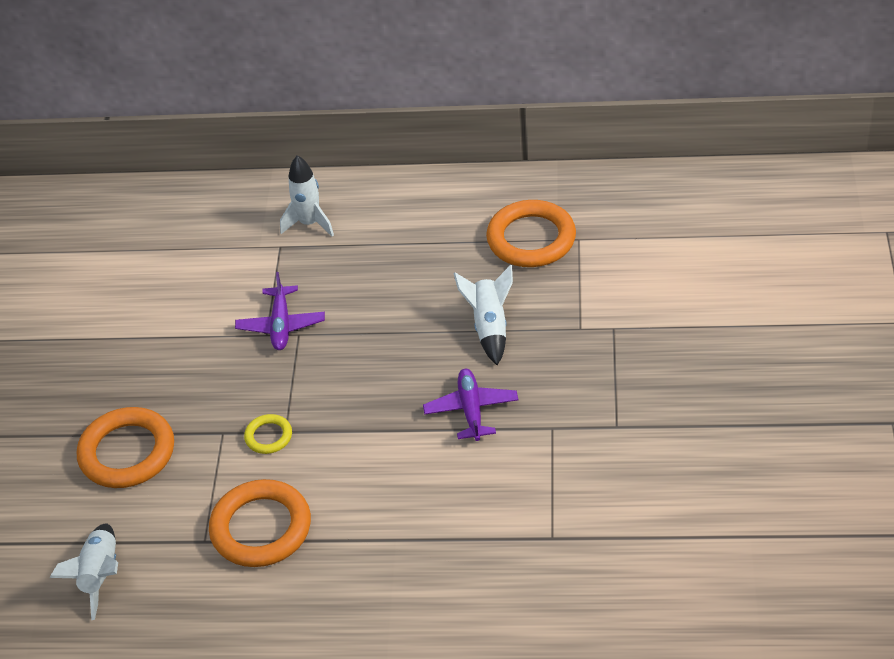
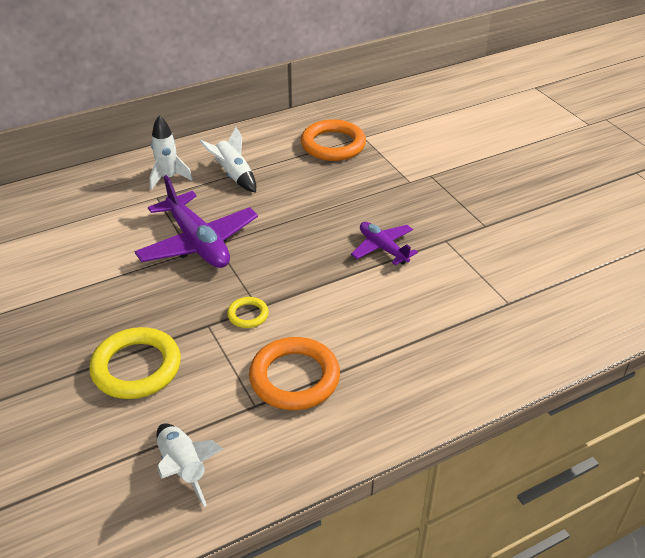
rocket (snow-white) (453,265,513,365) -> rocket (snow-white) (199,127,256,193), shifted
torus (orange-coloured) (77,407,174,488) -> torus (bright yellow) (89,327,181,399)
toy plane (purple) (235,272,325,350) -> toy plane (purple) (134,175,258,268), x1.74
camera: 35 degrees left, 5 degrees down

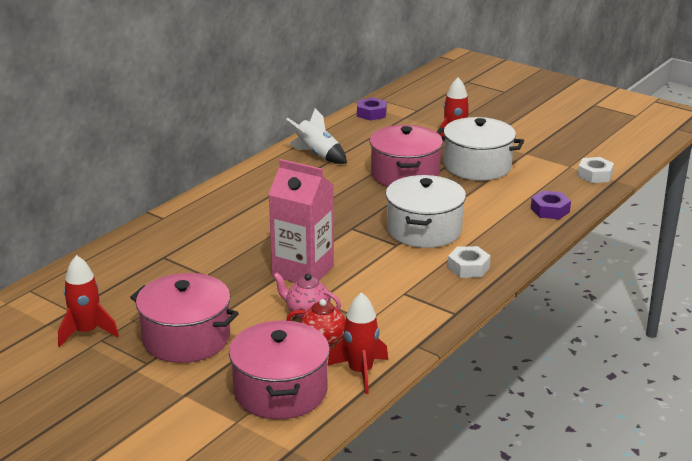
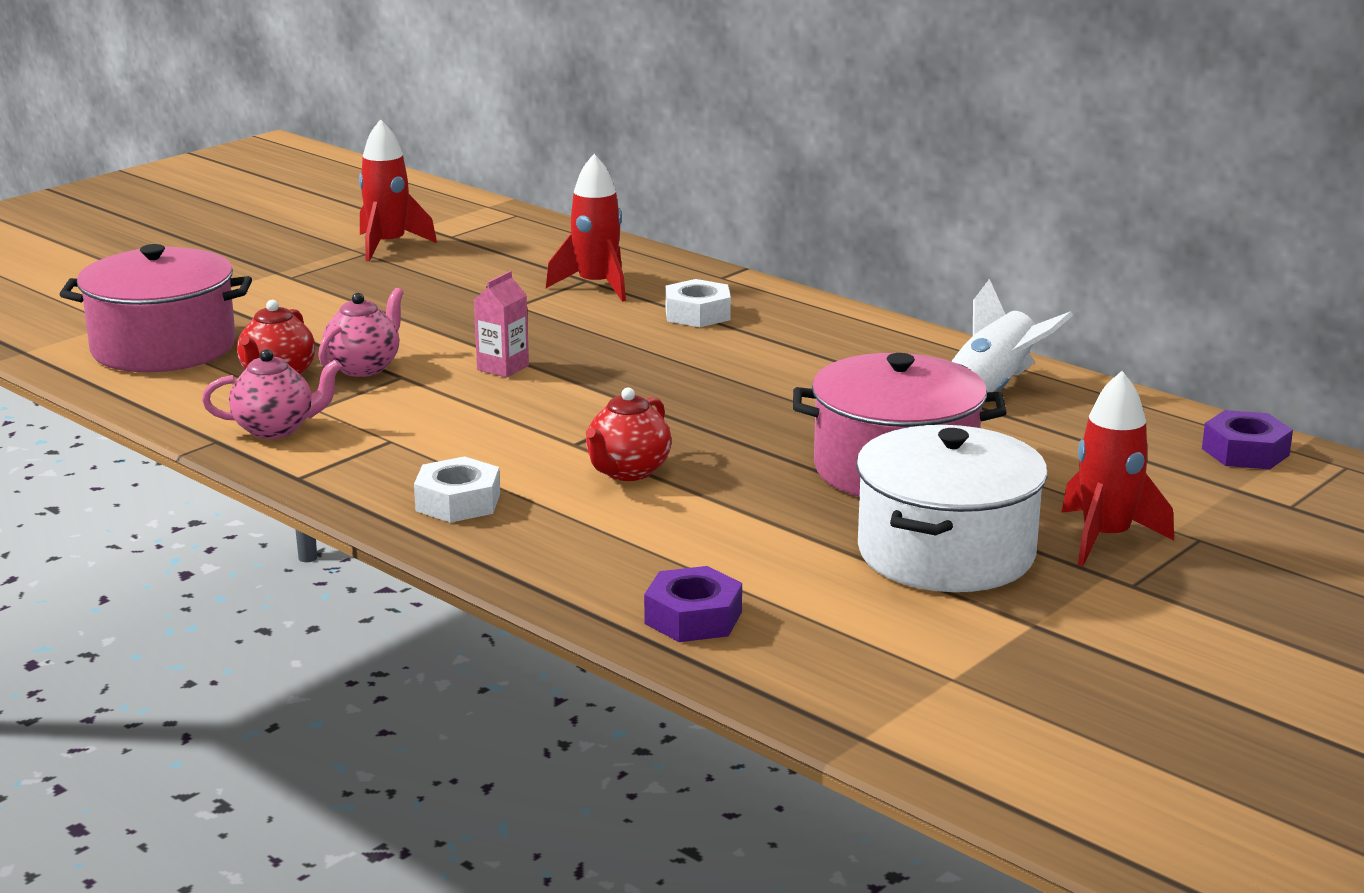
pot (rosy) (130,273,239,363) -> none
none -> teapot (rosy) (202,349,342,439)
rocket (red) (327,292,388,394) -> rocket (red) (546,154,626,302), shifted
hexagon nut (snow-white) (577,157,614,183) -> hexagon nut (snow-white) (665,279,731,327), shifted
pot (snow-white) (386,175,466,248) -> teapot (red) (586,387,672,481)
milk carton (rosy) (268,159,334,283) -> milk carton (rosy) (474,271,529,378), x0.45
camera: 95 degrees right, 5 degrees down

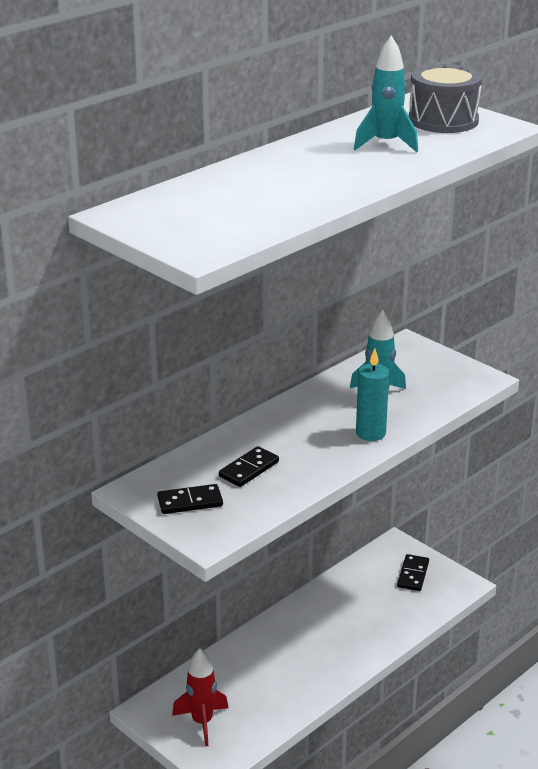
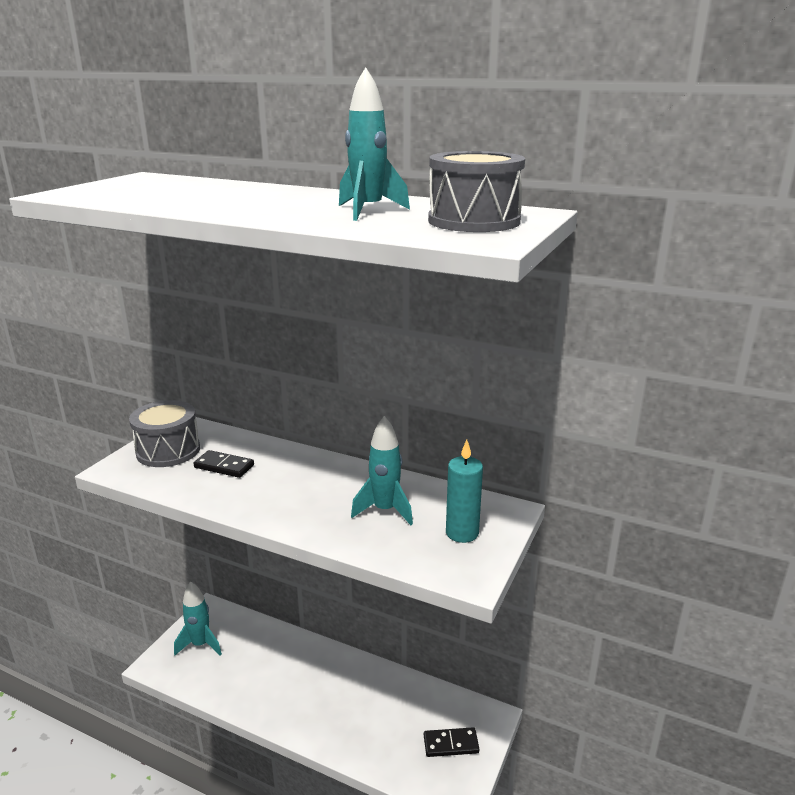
pillar candle (teal) (356,349,389,441) -> pillar candle (teal) (446,440,483,543), shifted
domino piece (ebony) (157,484,223,514) -> toy drum (gray) (129,400,200,467)
rocket (red) (172,648,228,747) -> rocket (teal) (174,581,222,655)
camera: 70 degrees right, 5 degrees down

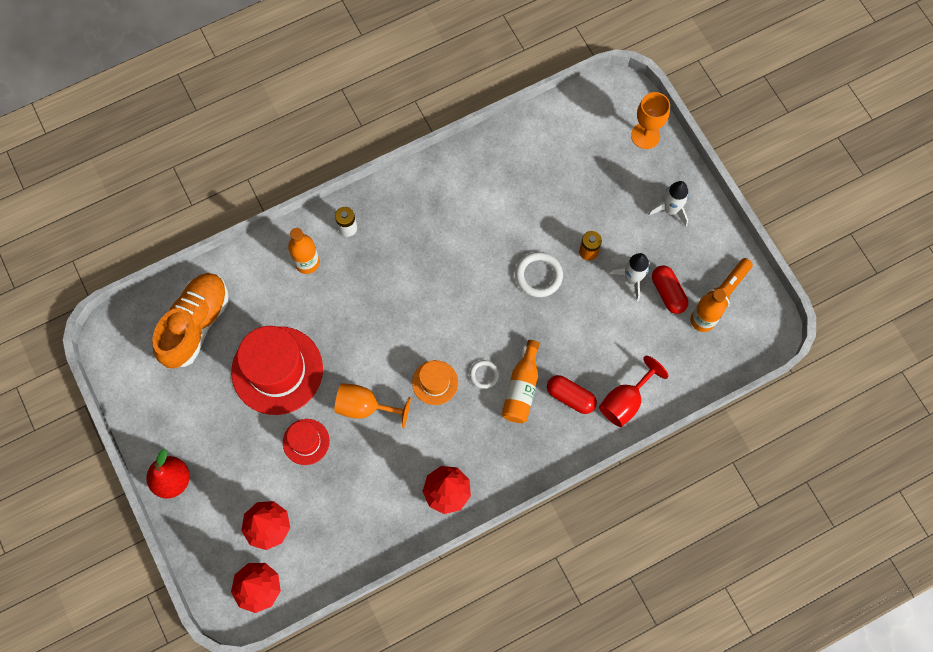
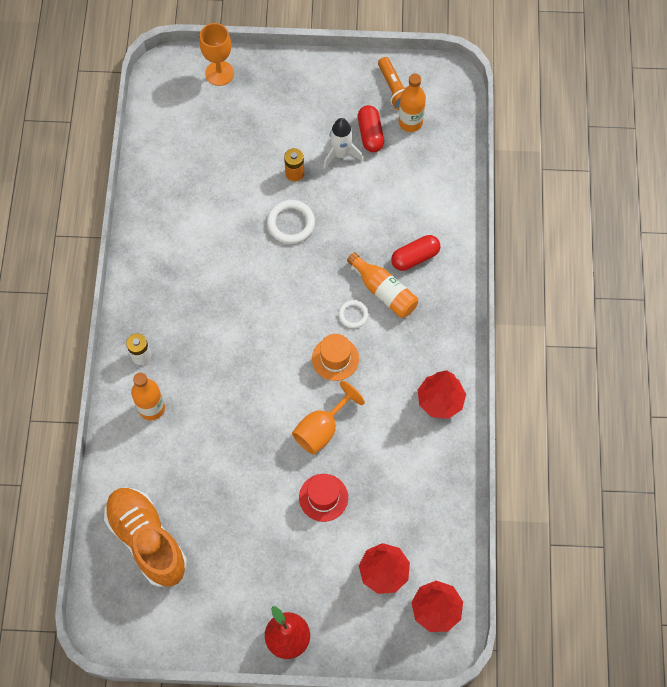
hat (red) (231,326,323,415) -> none
wine glass (red) (599,356,669,427) -> none
rocket (snow-white) (648,181,689,226) -> none
capsule (red) (652,265,688,314) -> capsule (red) (358,105,384,152), 75 degrees clockwise
camera: 60 degrees left, 5 degrees down

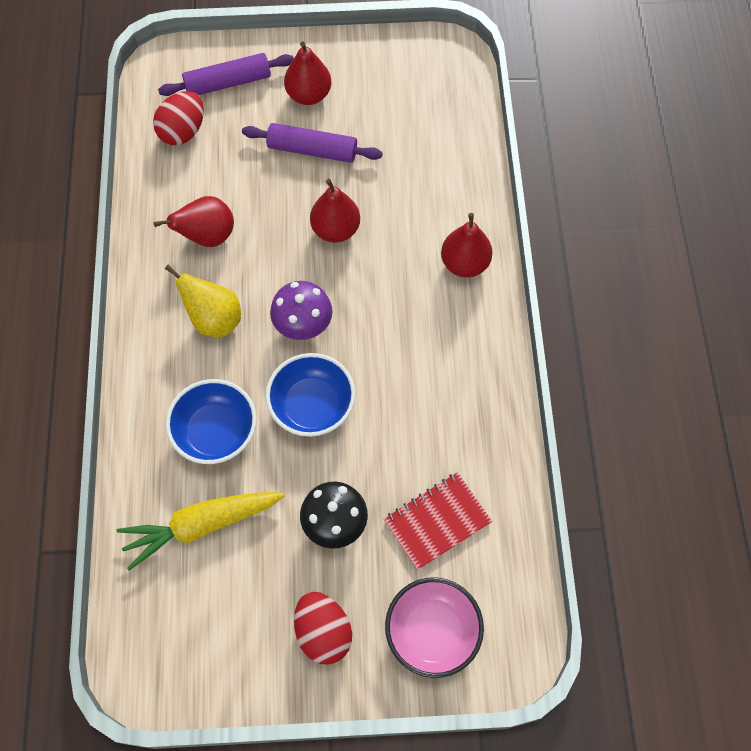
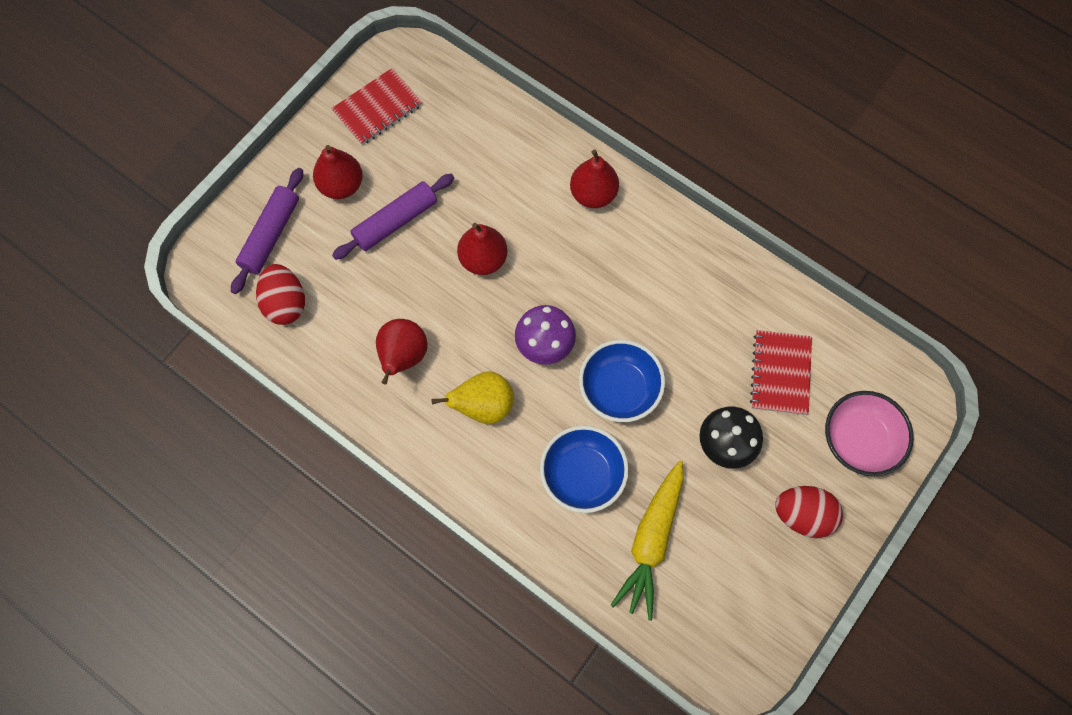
none -> exercise book (red) (331,68,422,145)
camera: 50 degrees left, 5 degrees up

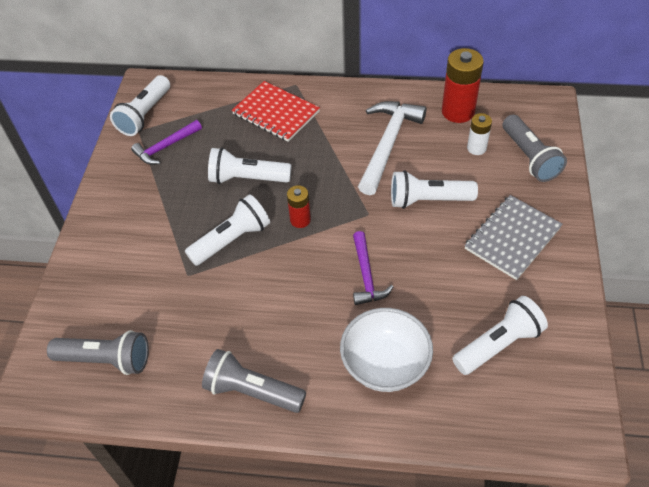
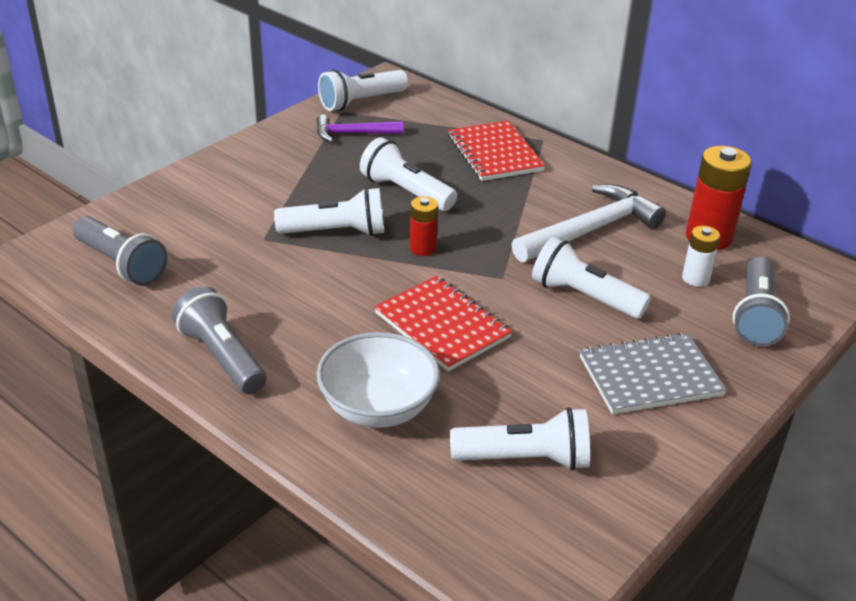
hammer (purple) (353,231,393,305) -> exercise book (red) (374,276,512,371)
camera: 30 degrees right, 15 degrees down

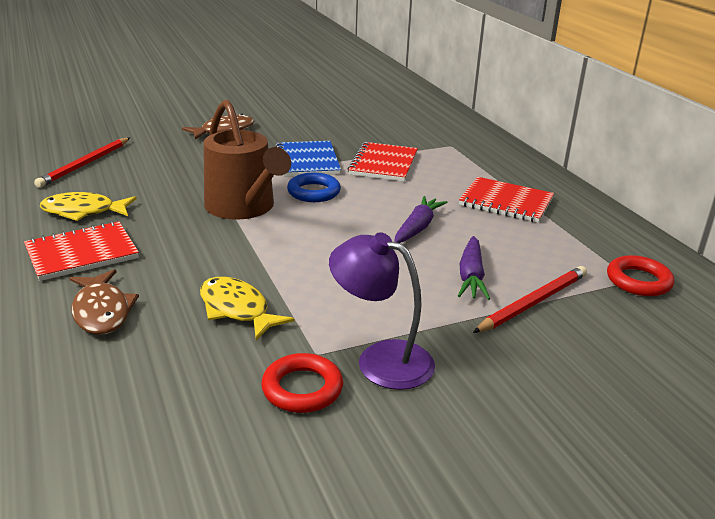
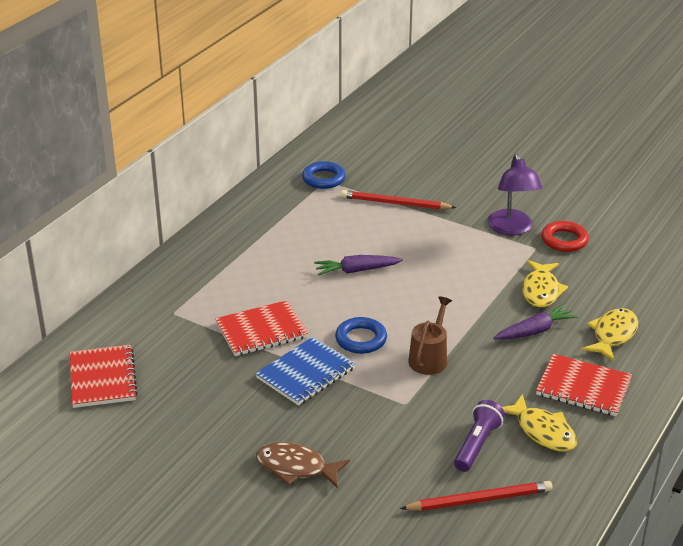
none -> flashlight (purple) (454,400,505,472)
root vegetable (purple) (458,236,490,300) -> root vegetable (purple) (493,304,578,340), shifted
exercise book (red) (459,177,554,223) -> exercise book (red) (70,345,138,408), shifted
toy fish (brown) (69,269,139,335) -> toy fish (bright yellow) (581,308,638,362)
torus (red) (607,255,674,296) -> torus (cobalt) (302,161,346,189)
watering pot (brown) (203,100,291,220) -> watering pot (brown) (408,296,452,375), x0.59
camera: 125 degrees left, 5 degrees up

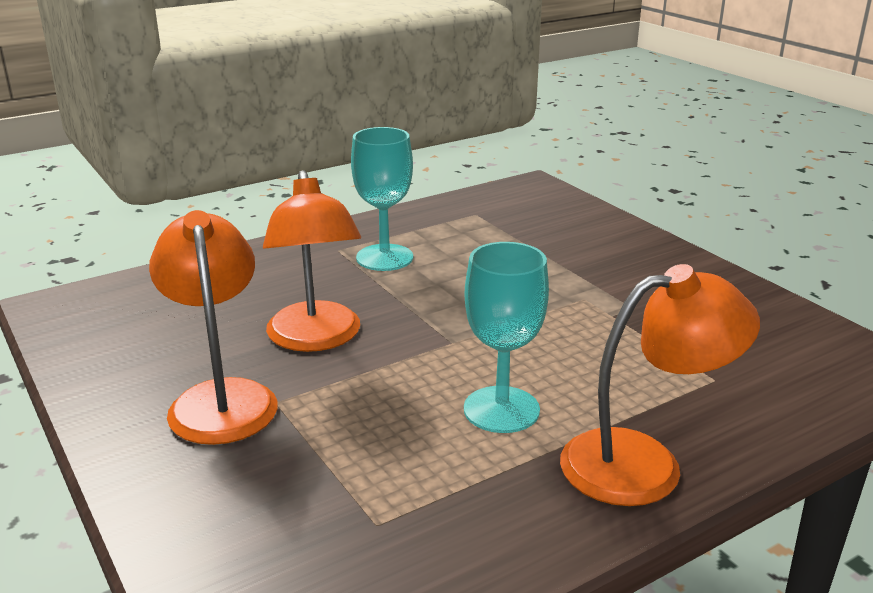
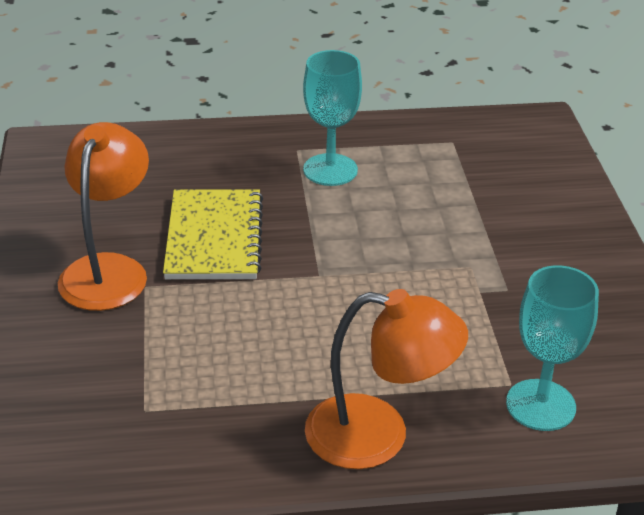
wine glass (teal) (464,242,549,433) -> wine glass (teal) (506,265,599,431), shifted
desk lamp (orange-coloured) (263,170,361,352) -> exercise book (bright yellow) (163,189,263,279)
camera: 25 degrees right, 10 degrees up

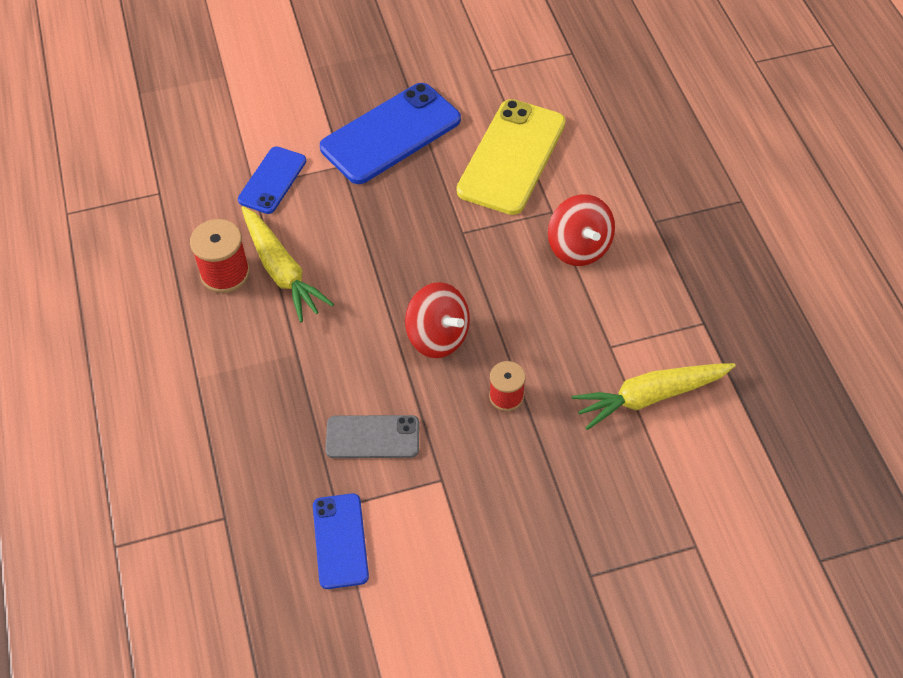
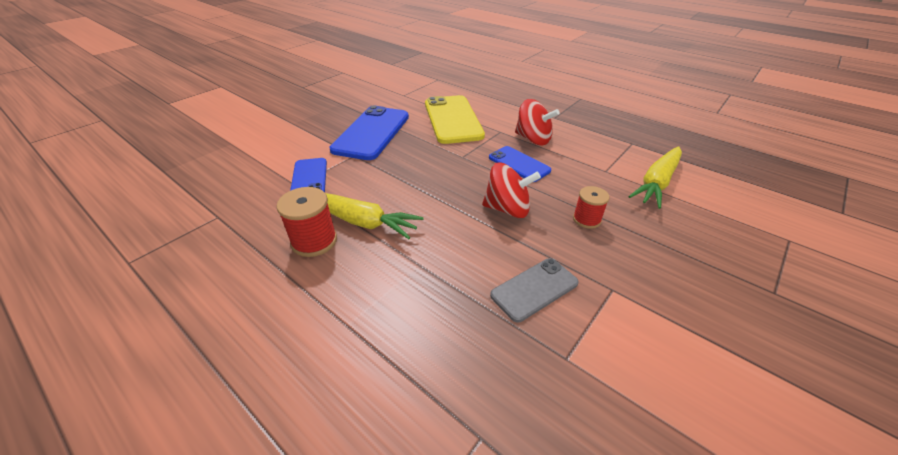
mobile phone (cobalt) (313,493,369,589) -> mobile phone (cobalt) (489,146,551,182), shifted
camera: 35 degrees left, 15 degrees down

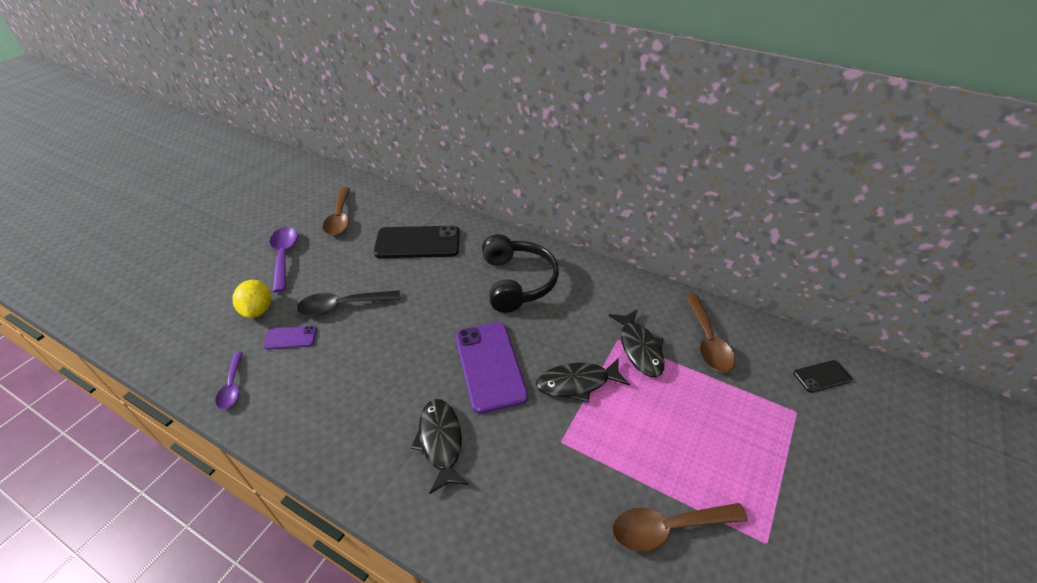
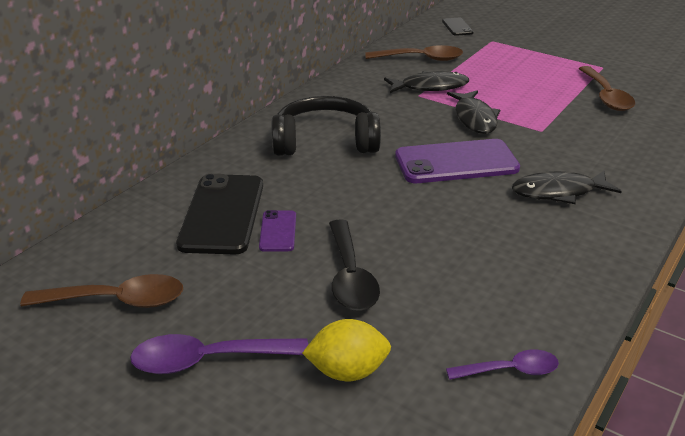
mobile phone (purple) (263,326,317,349) -> mobile phone (purple) (259,210,296,252), shifted
camera: 85 degrees left, 10 degrees down

